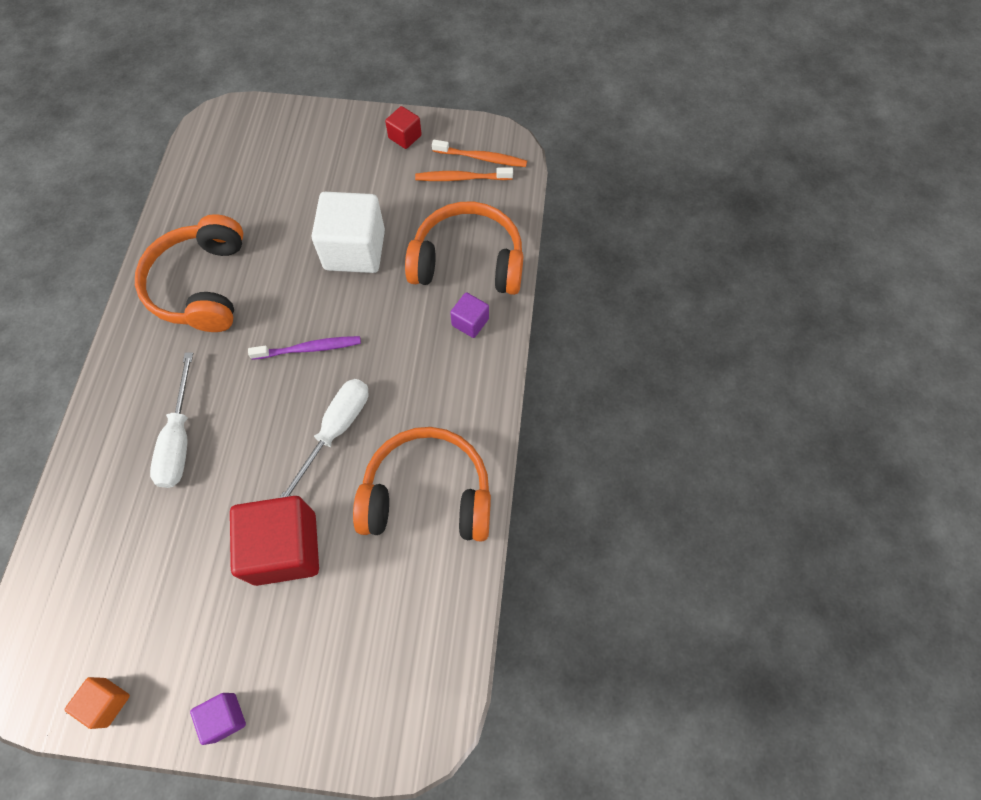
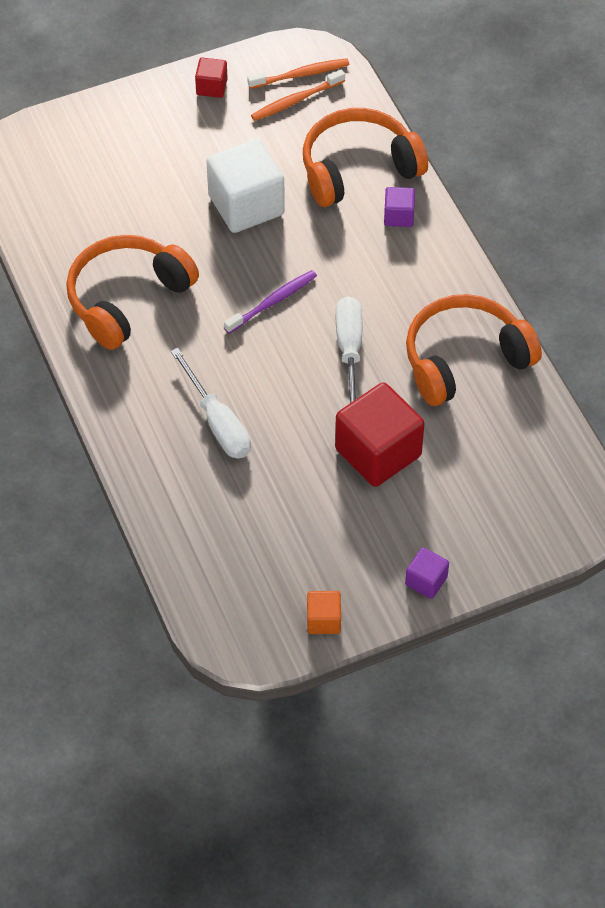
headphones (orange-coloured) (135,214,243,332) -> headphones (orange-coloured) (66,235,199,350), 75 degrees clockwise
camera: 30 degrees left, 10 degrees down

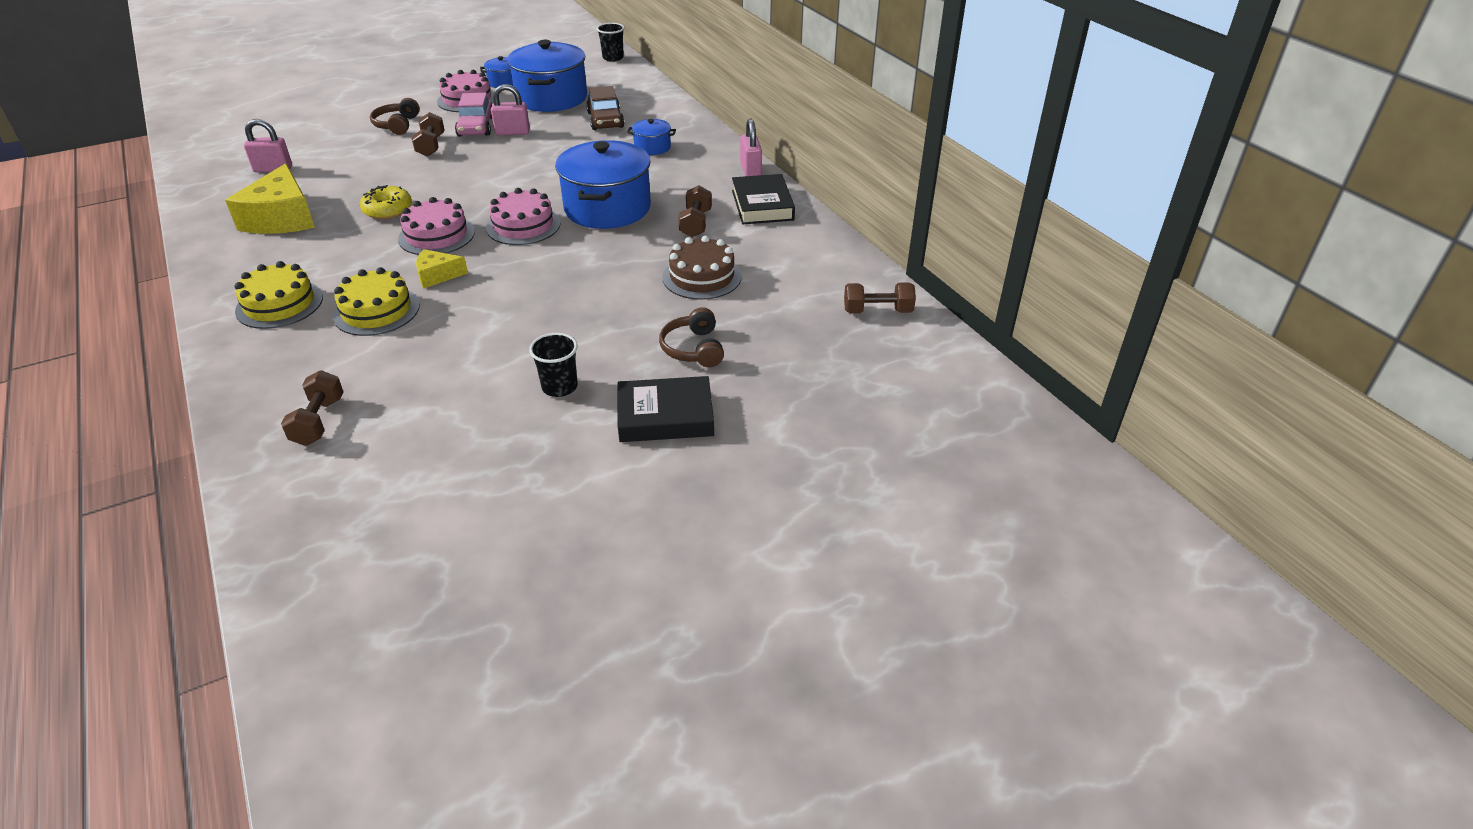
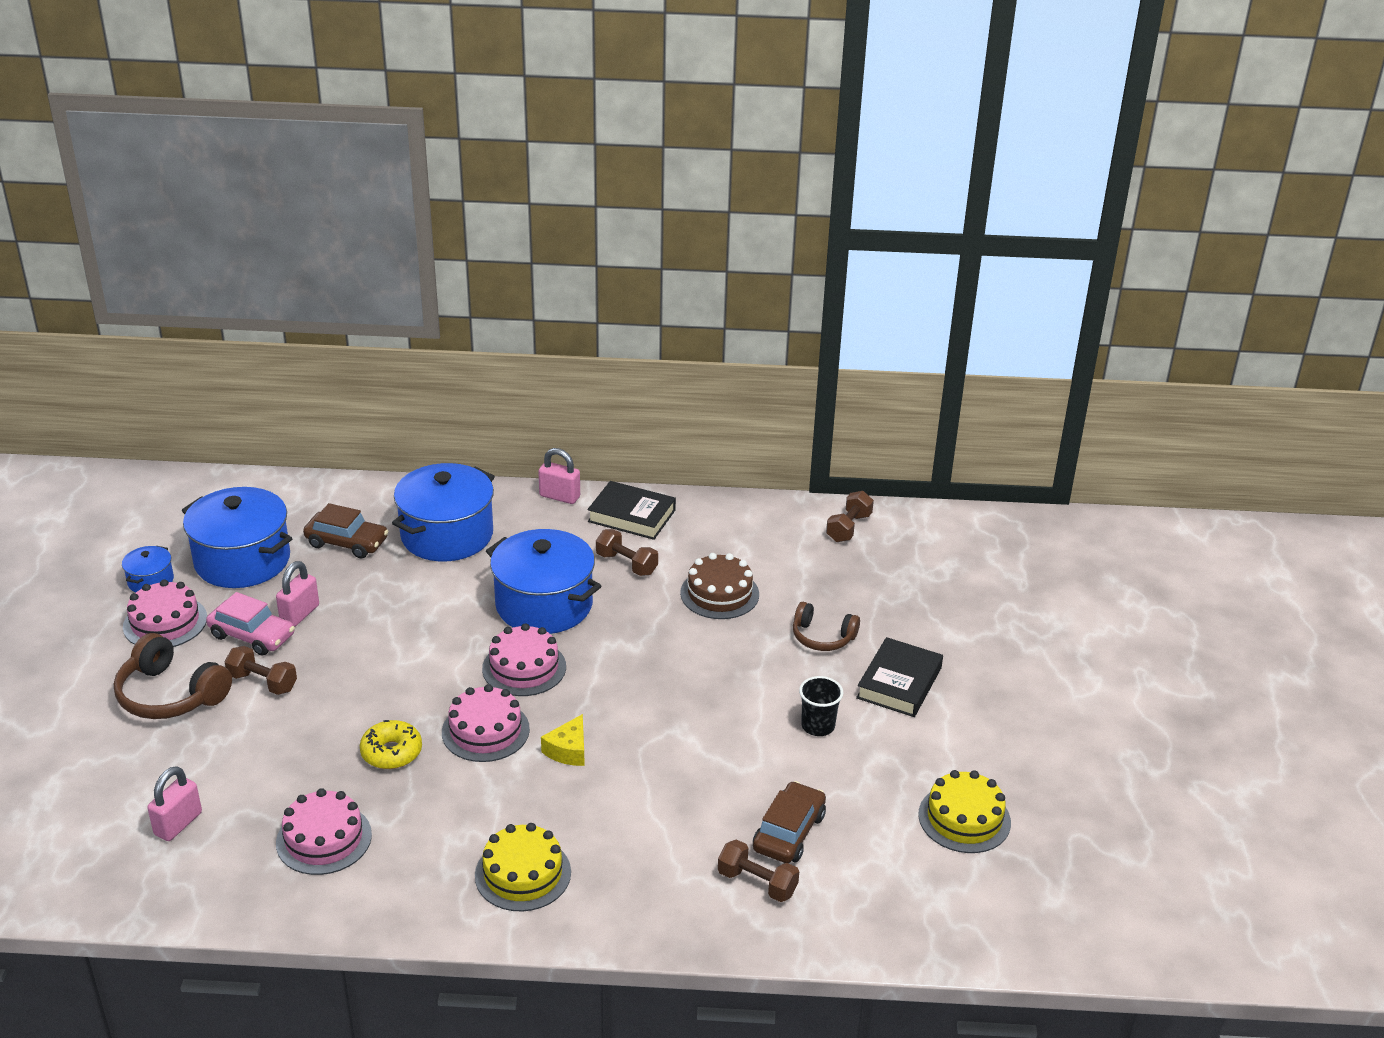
tumbler (ebony) (597,23,624,62) -> none
none -> toy car (brown) (753,781,826,863)
cake (bright yellow) (333,267,420,336) -> cake (bright yellow) (918,770,1011,853), shifted
piece of cheese (bright yellow) (225,163,315,234) -> cake (rosy) (276,788,372,875)
headphones (brown) (370,98,420,135) -> headphones (brown) (114,633,232,719), x1.55
pot (cobalt) (627,119,676,155) -> pot (cobalt) (392,463,495,561), x2.13
camera: 60 degrees left, 5 degrees down

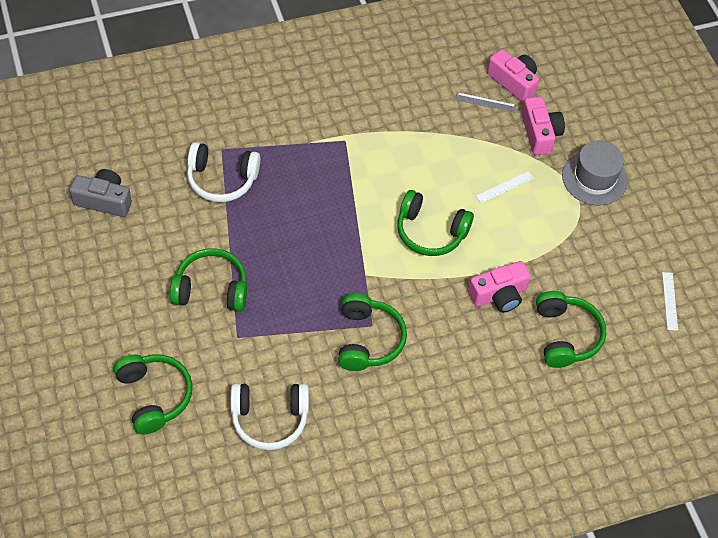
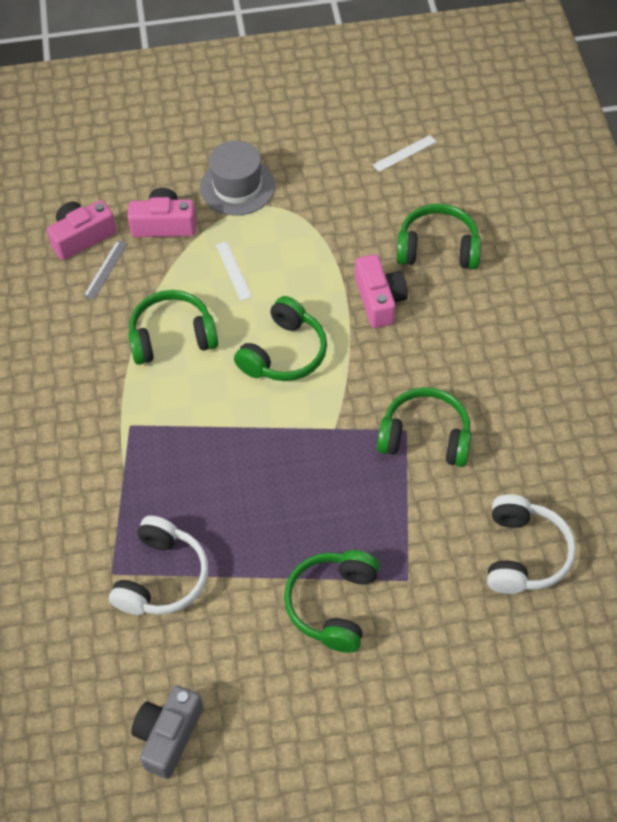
headphones (leaf-green) (114,354,193,435) -> headphones (leaf-green) (128,290,218,365), shifted
measuring stick (snow-white) (662,272,678,331) -> measuring stick (snow-white) (373,135,437,172), 45 degrees counterclockwise
camera: 75 degrees left, 0 degrees up

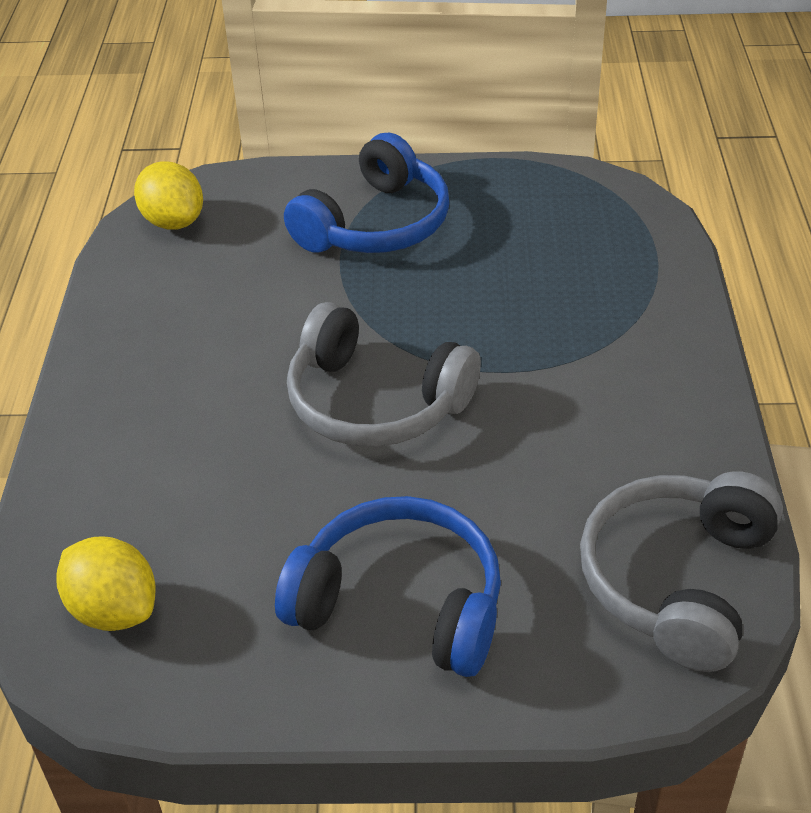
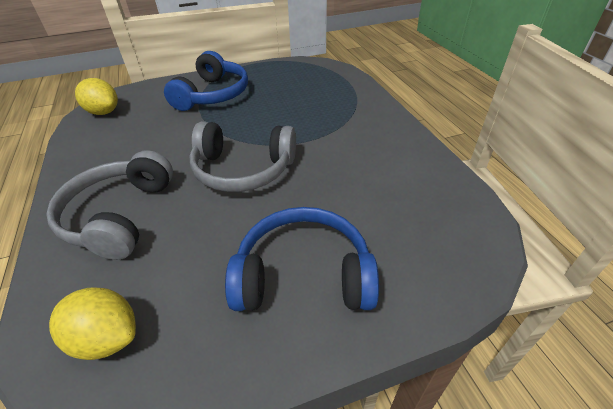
headphones (gray) (580,471,783,672) -> headphones (gray) (46,150,173,260), shifted
camera: 20 degrees left, 0 degrees up

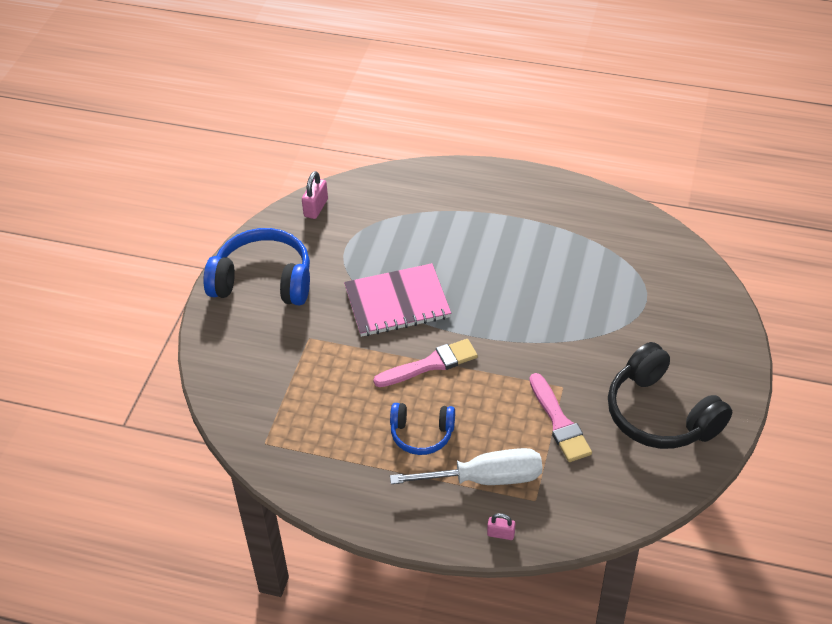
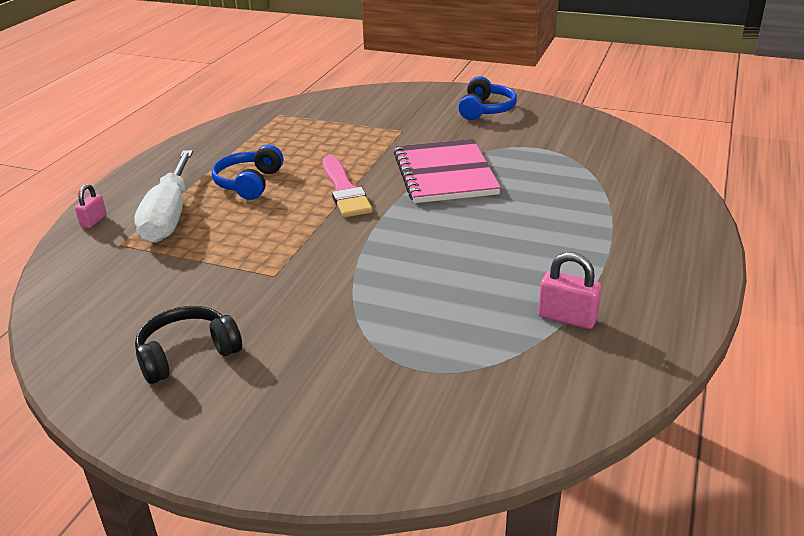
paint brush (rosy) (529,373,592,462) -> none
small lock (rosy) (302,171,328,219) -> small lock (rosy) (538,252,602,329), shifted
headphones (cobalt) (203,228,310,305) -> headphones (cobalt) (458,76,517,120), x0.58
headphones (ebony) (608,342,732,449) -> headphones (ebony) (135,306,242,384), x0.58
camera: 95 degrees right, 15 degrees down

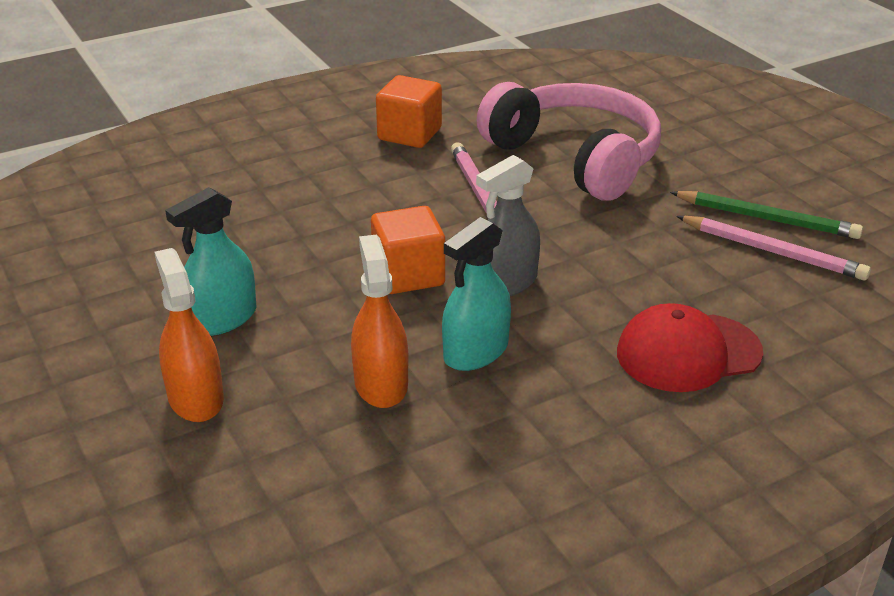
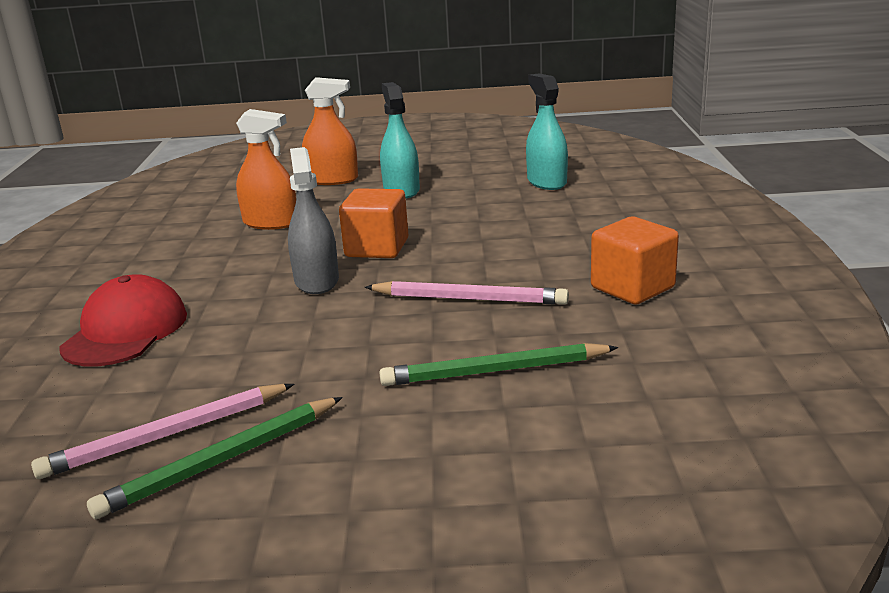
spray cleaner (teal) (442,217,511,371) -> spray cleaner (teal) (526,73,568,190), shifted
headphones (rosy) (477,82,661,200) -> lead pencil (leaf-green) (379,343,618,386)
camera: 120 degrees right, 10 degrees down

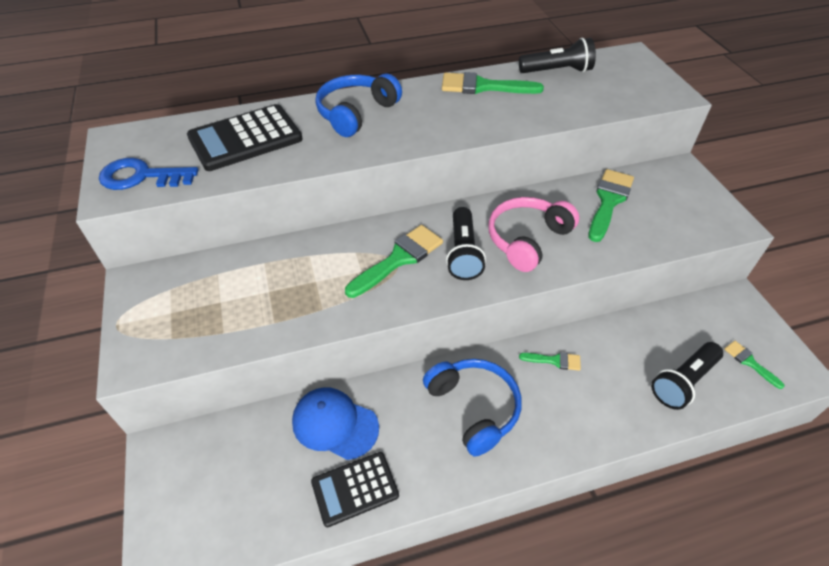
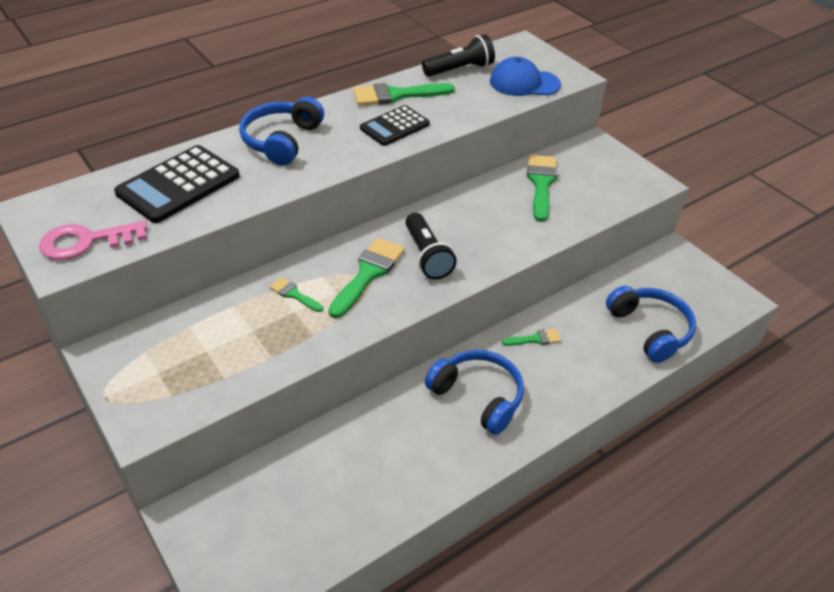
headphones (rosy) (488,197,579,272) -> none
baseball cap (cobalt) (292,387,379,460) -> baseball cap (cobalt) (490,57,561,96), shifted
adding machine (ebony) (311,452,399,527) -> adding machine (ebony) (360,105,430,146), shifted
paint brush (leaf-green) (724,341,785,389) -> paint brush (leaf-green) (270,277,323,312), shifted
flashlight (ebony) (651,342,723,410) -> headphones (cobalt) (606,286,696,363)
key (cobalt) (99,158,198,190) -> key (rosy) (39,221,147,260)
camera: 20 degrees left, 5 degrees down

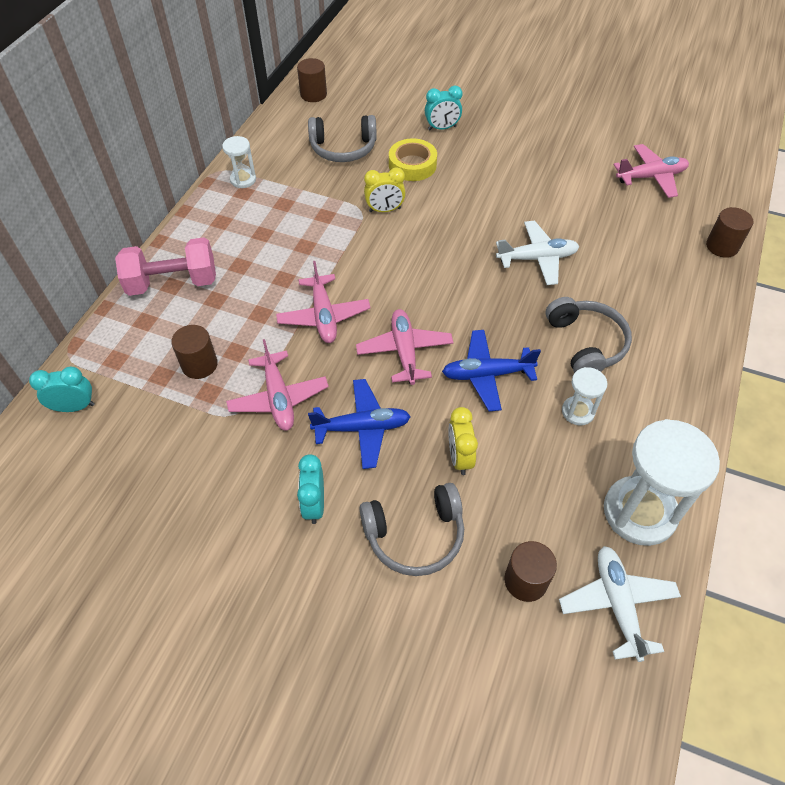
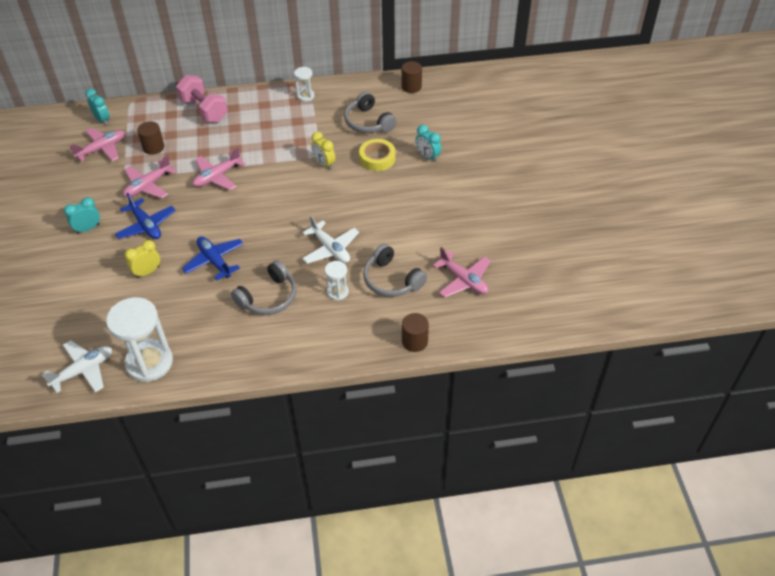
cylinder (brown) (504,541,557,602) -> none
toy plane (rosy) (356,309,454,385) -> toy plane (rosy) (70,128,125,162), shifted
headphones (gray) (359,483,464,576) -> headphones (gray) (363,244,427,297), shifted
hourglass (snow-white) (562,367,607,425) -> hourglass (snow-white) (325,261,349,300), shifted
camera: 60 degrees right, 5 degrees down

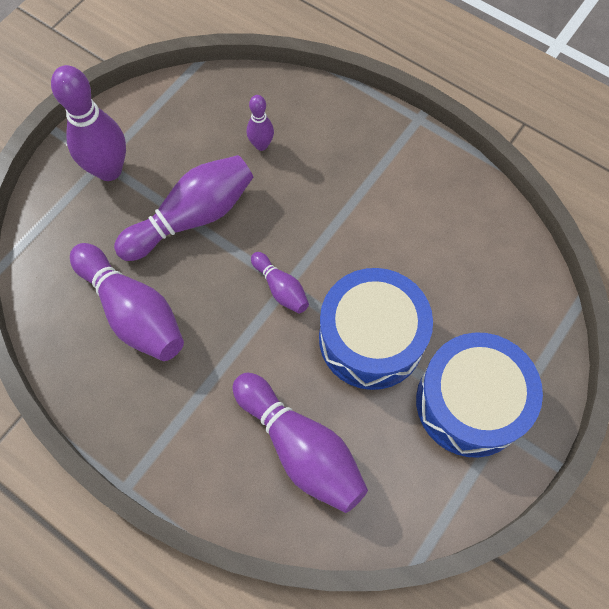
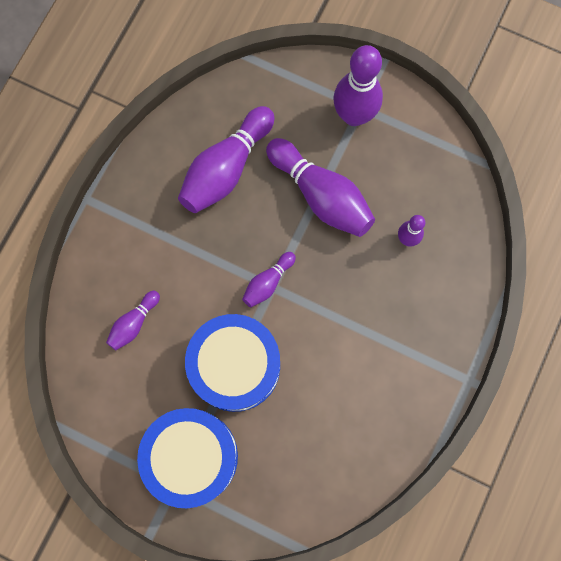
tenpin (purple) (233,373,368,513) -> tenpin (purple) (106,291,160,350), x0.51
camera: 80 degrees right, 10 degrees up

